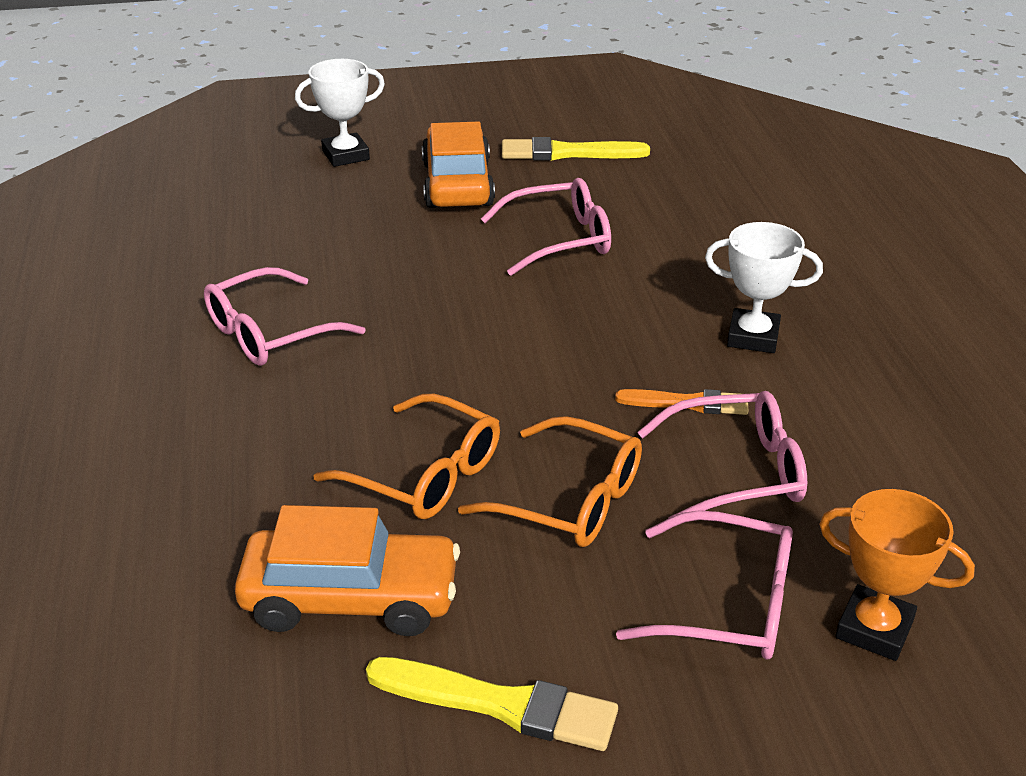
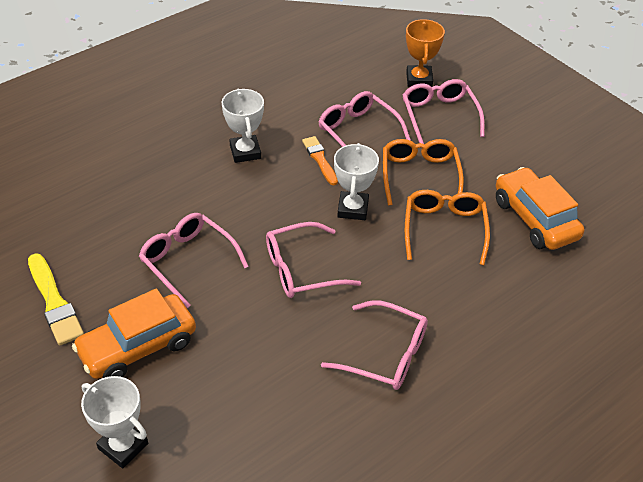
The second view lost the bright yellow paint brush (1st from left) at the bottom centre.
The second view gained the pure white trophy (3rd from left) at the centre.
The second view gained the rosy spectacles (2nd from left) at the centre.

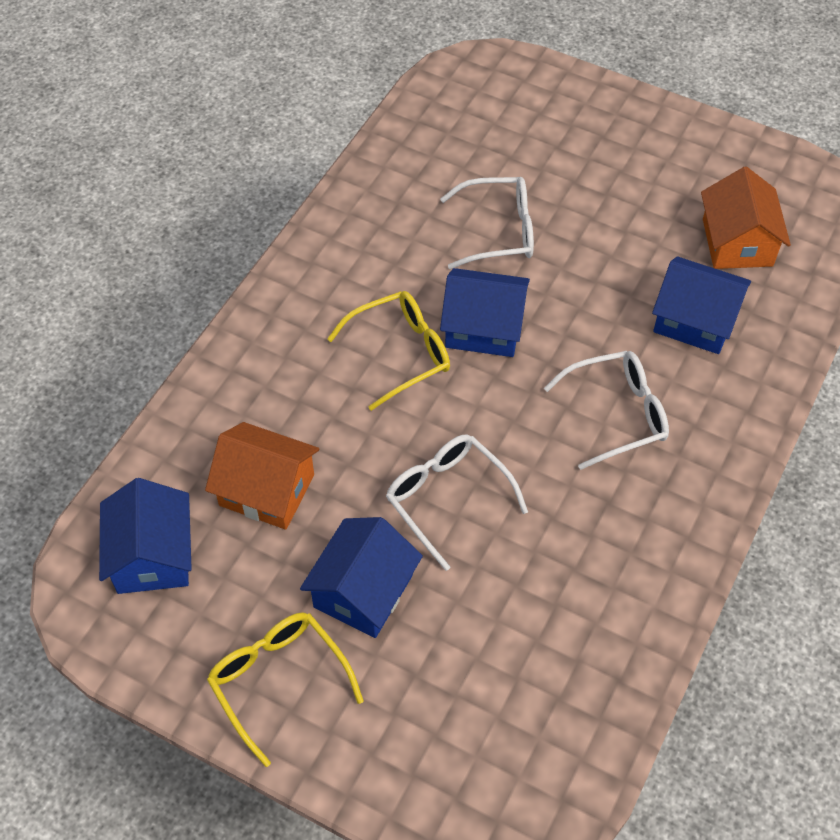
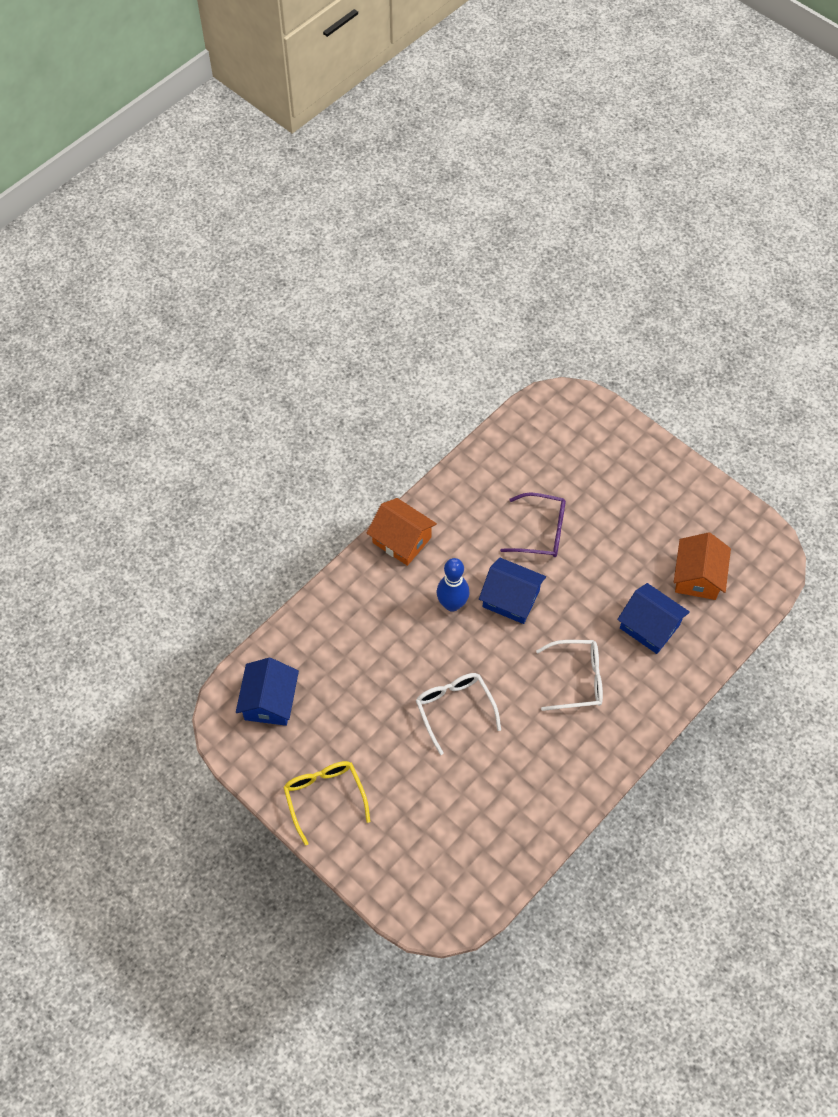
What was the pure white spectacles (2nd from left) at the top centre turned into the purple spectacles at the centre.
Where the bright yellow spectacles (2nd from left) stood at the centre, the blue skittle came to stand at the centre.
The orange-coloured house (1st from left) ended up elsewhere, having gone from the middle left to the centre.
The second view lost the blue house (2nd from left) at the bottom centre.

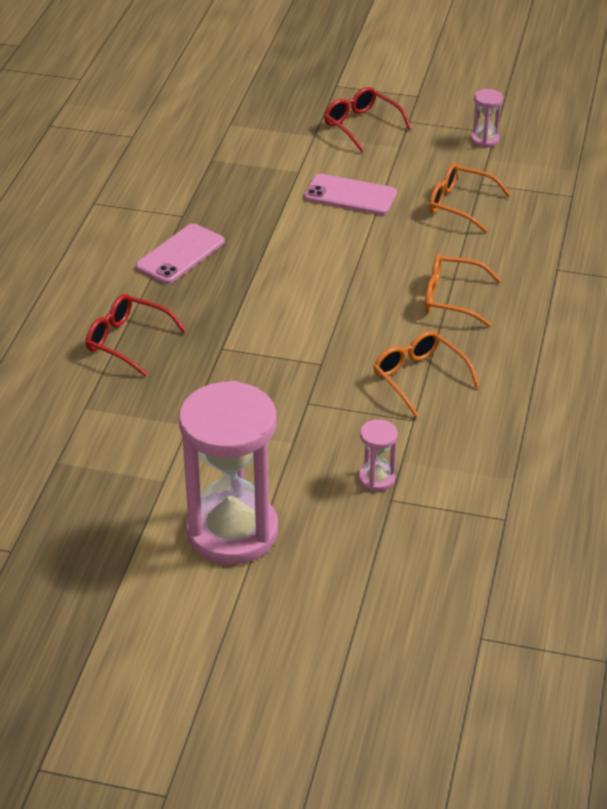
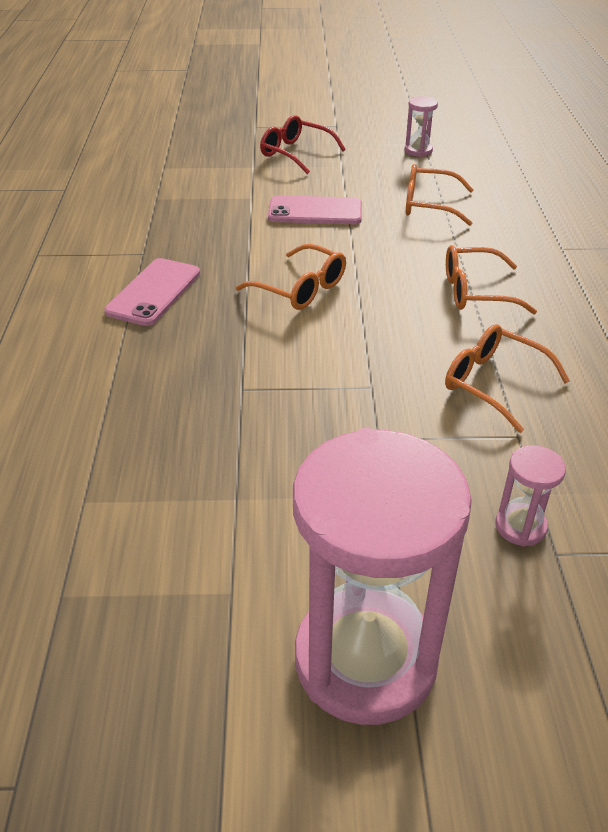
The second view lost the red spectacles (1st from left) at the middle left.
The second view gained the orange-coloured spectacles (1st from left) at the top centre.

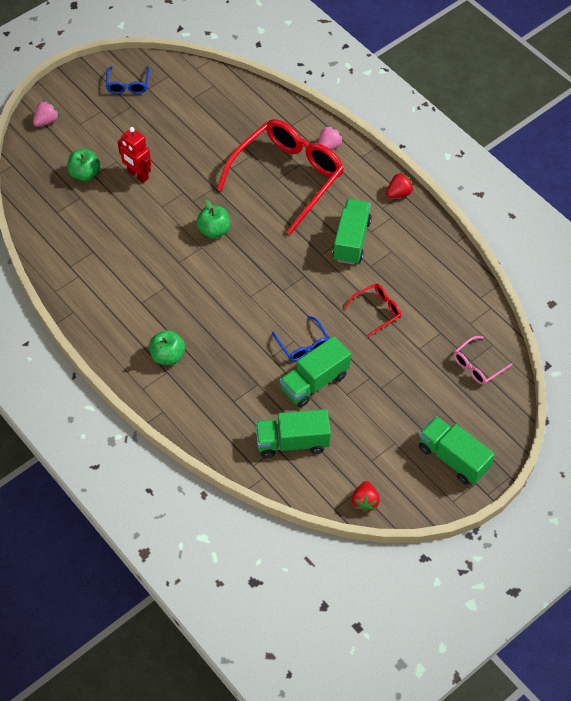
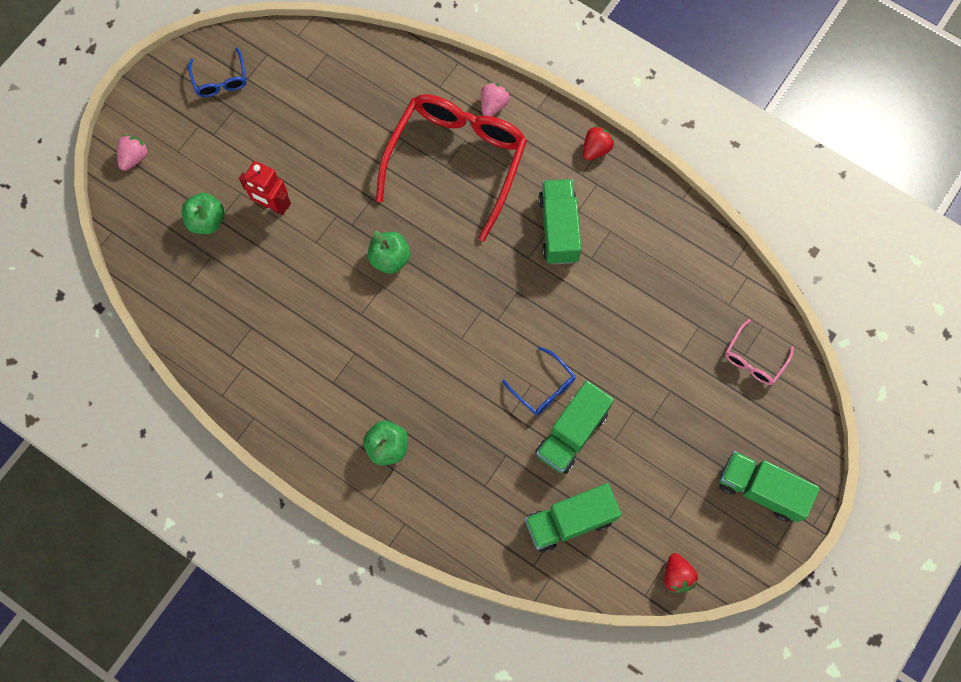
The second view lost the red spectacles (2nd from left) at the centre.

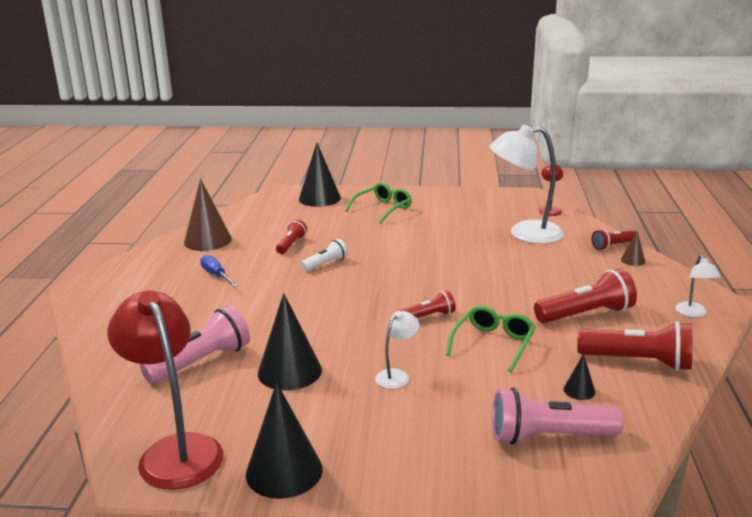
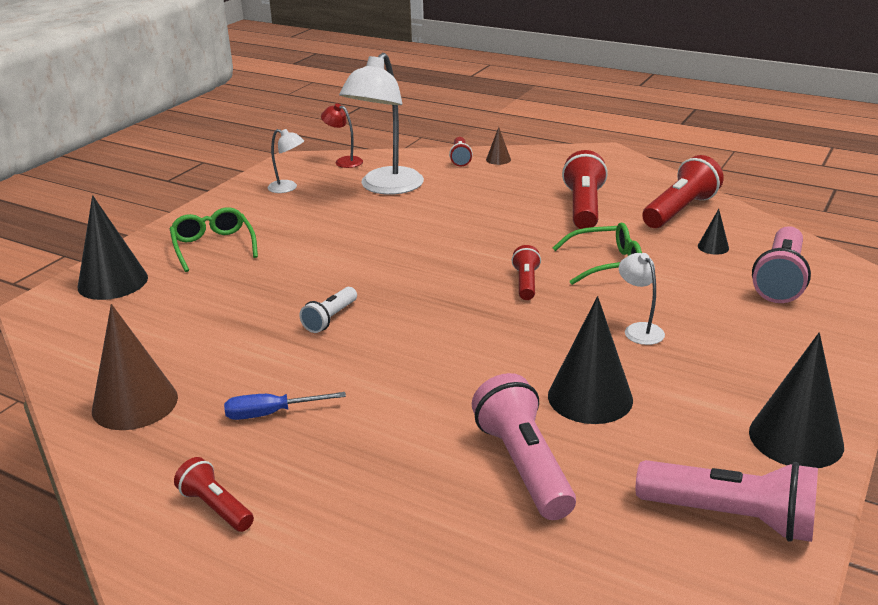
The red torch (1st from left) ended up elsewhere, having gone from the centre to the bottom left.
The pure white torch at the centre ended up facing another way, 135 degrees counterclockwise from before.
The pure white desk lamp (3rd from left in the first image) ended up elsewhere, having gone from the middle right to the top left.
Where the red desk lamp (1st from left) stood at the bottom left, the rosy torch (2nd from left) came to stand at the bottom right.
The emerald spectacles (2nd from left) at the centre ended up facing another way, 120 degrees clockwise from before.

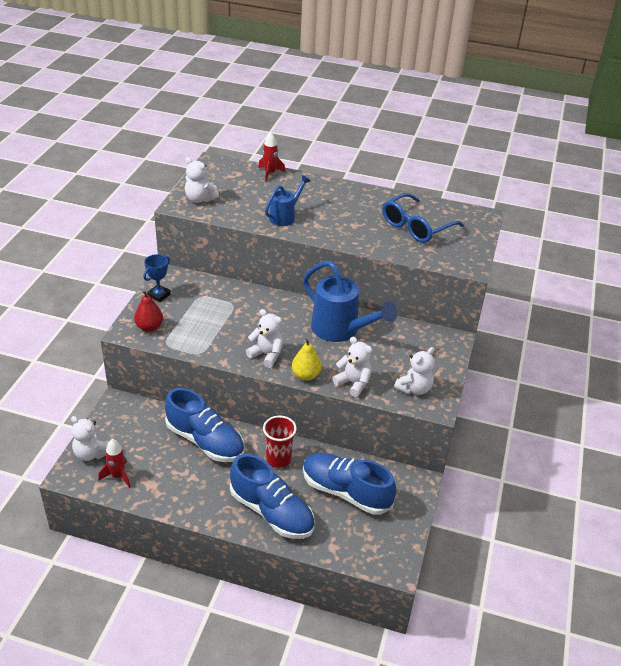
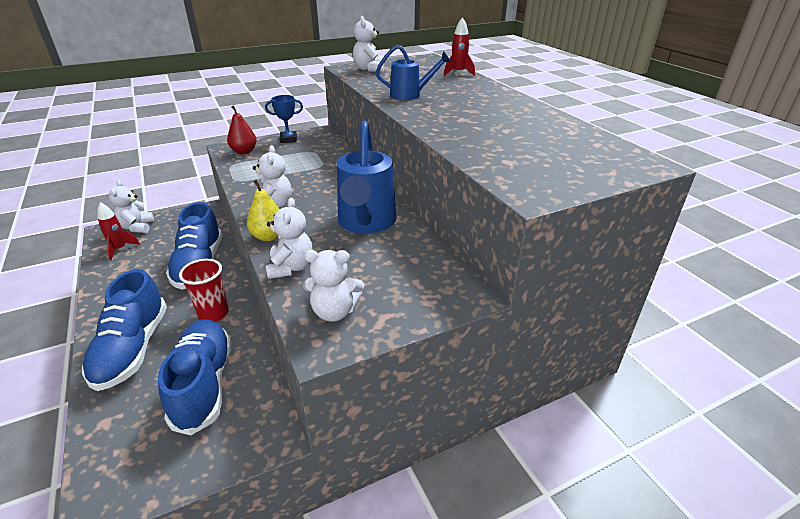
The second view lost the blue spectacles at the top right.

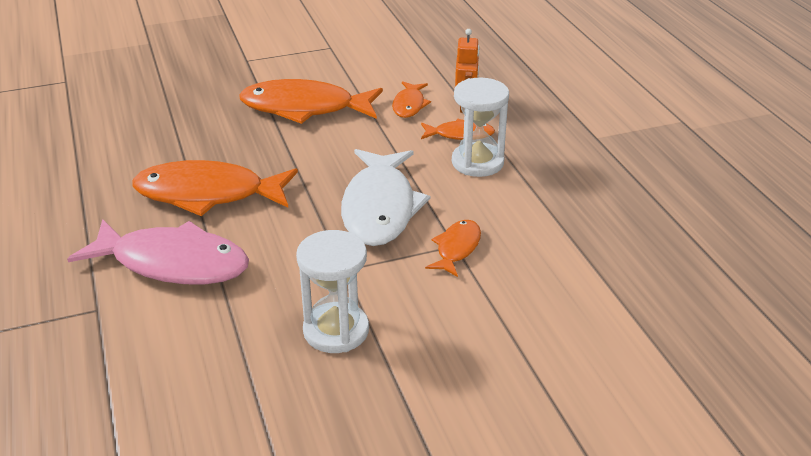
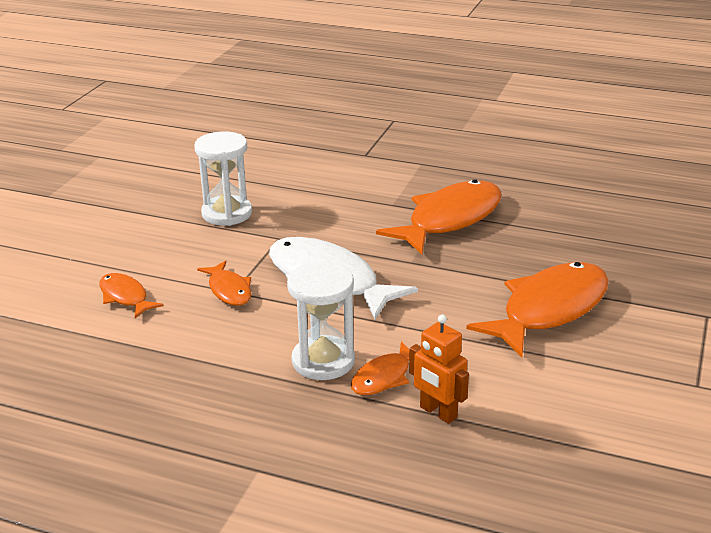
The orange-coloured fish figure (3rd from left in the first image) ended up elsewhere, having gone from the top centre to the middle left.
The second view lost the rosy fish figure at the middle left.

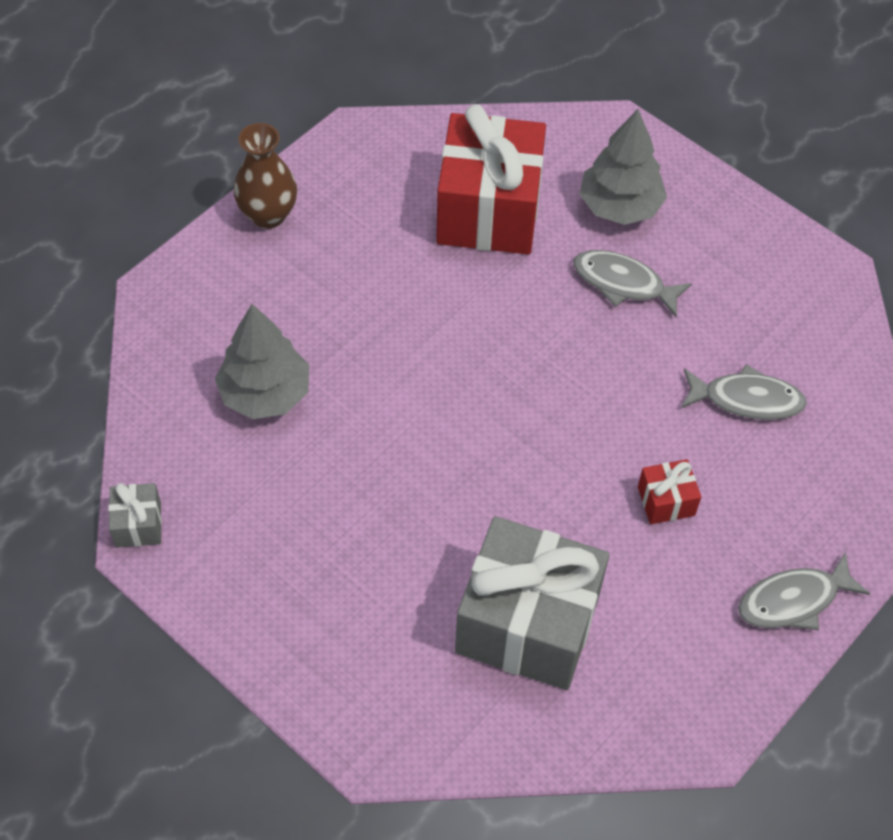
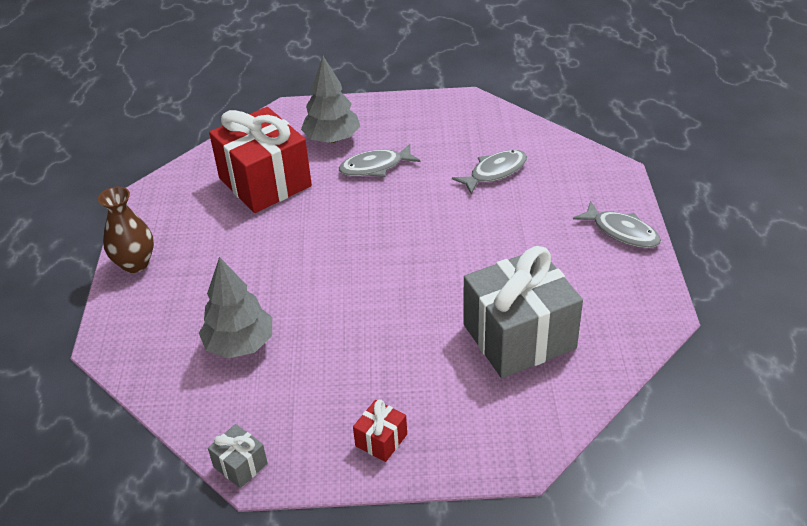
The red present (2nd from left) ended up elsewhere, having gone from the middle right to the bottom centre.
The gray fish figure (3rd from left) at the bottom right ended up facing another way, 75 degrees counterclockwise from before.

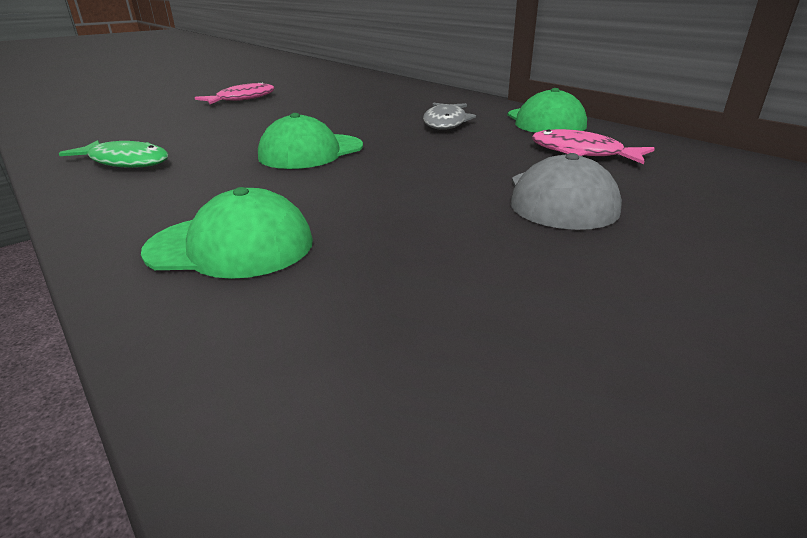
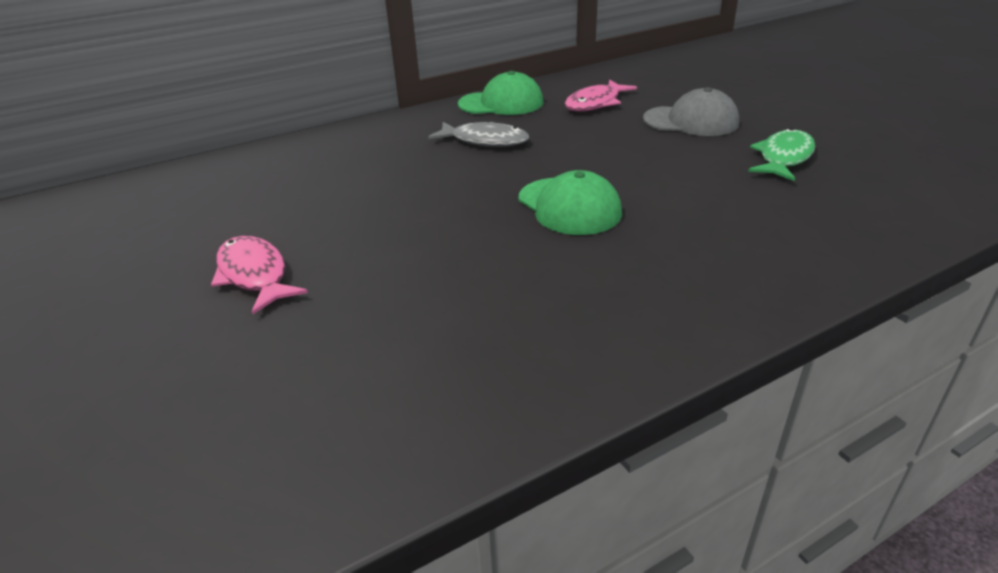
The emerald fish figure ended up elsewhere, having gone from the top left to the top right.
The second view lost the emerald baseball cap (1st from left) at the middle left.

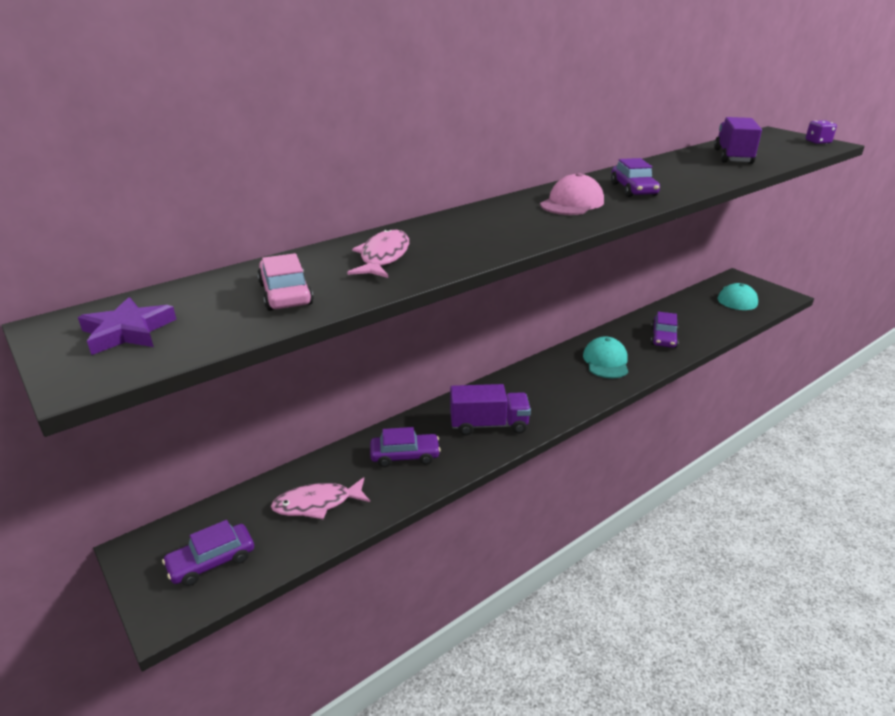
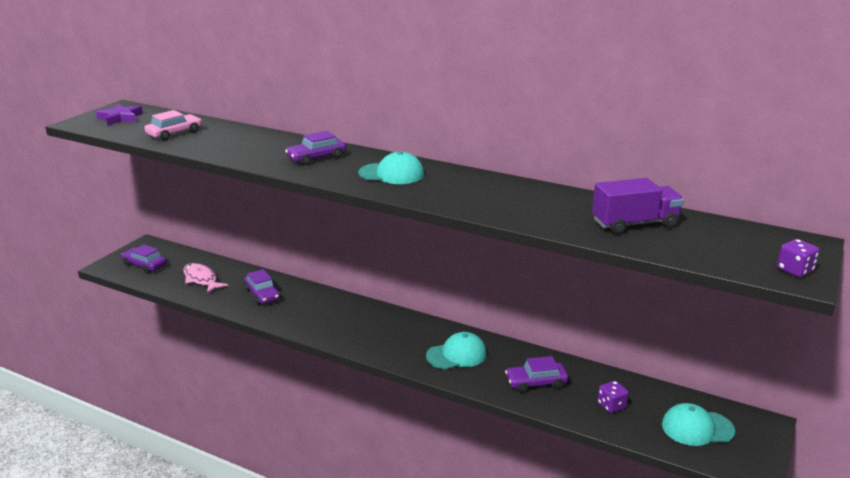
The purple toy car (3rd from left) ended up elsewhere, having gone from the top right to the top centre.
What was the rosy baseball cap at the top centre turned into the teal baseball cap (1st from left) at the centre.
The second view lost the rosy fish figure (2nd from left) at the centre.
The second view lost the purple lorry (1st from left) at the centre.
The second view gained the purple die (1st from left) at the bottom right.

